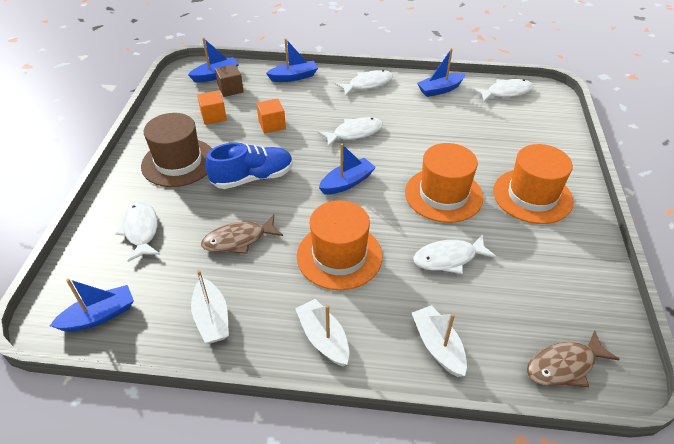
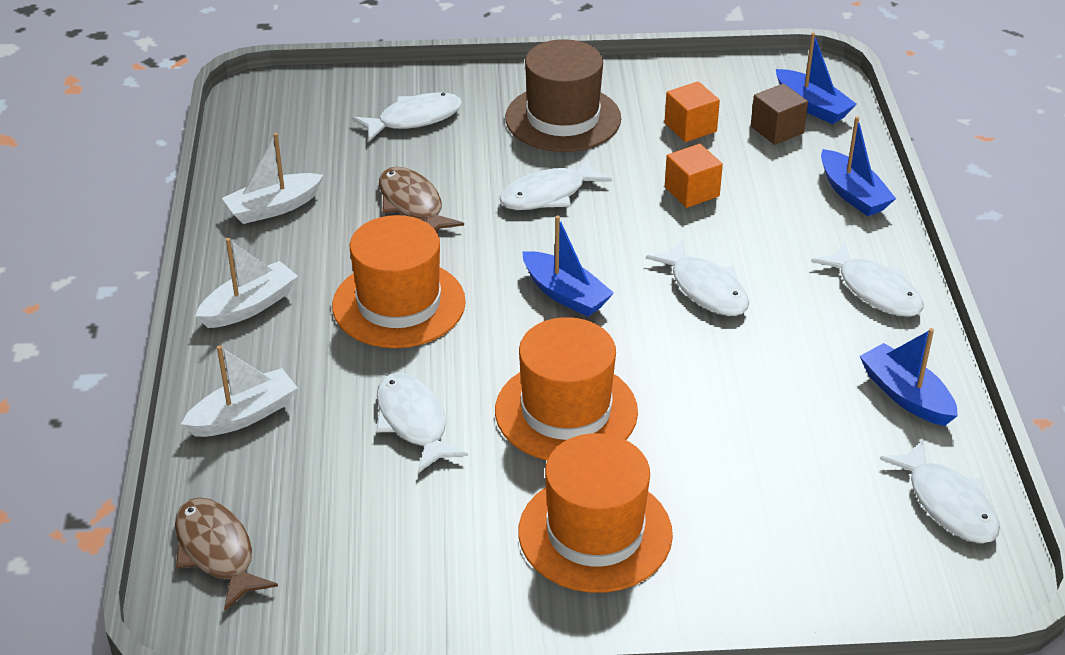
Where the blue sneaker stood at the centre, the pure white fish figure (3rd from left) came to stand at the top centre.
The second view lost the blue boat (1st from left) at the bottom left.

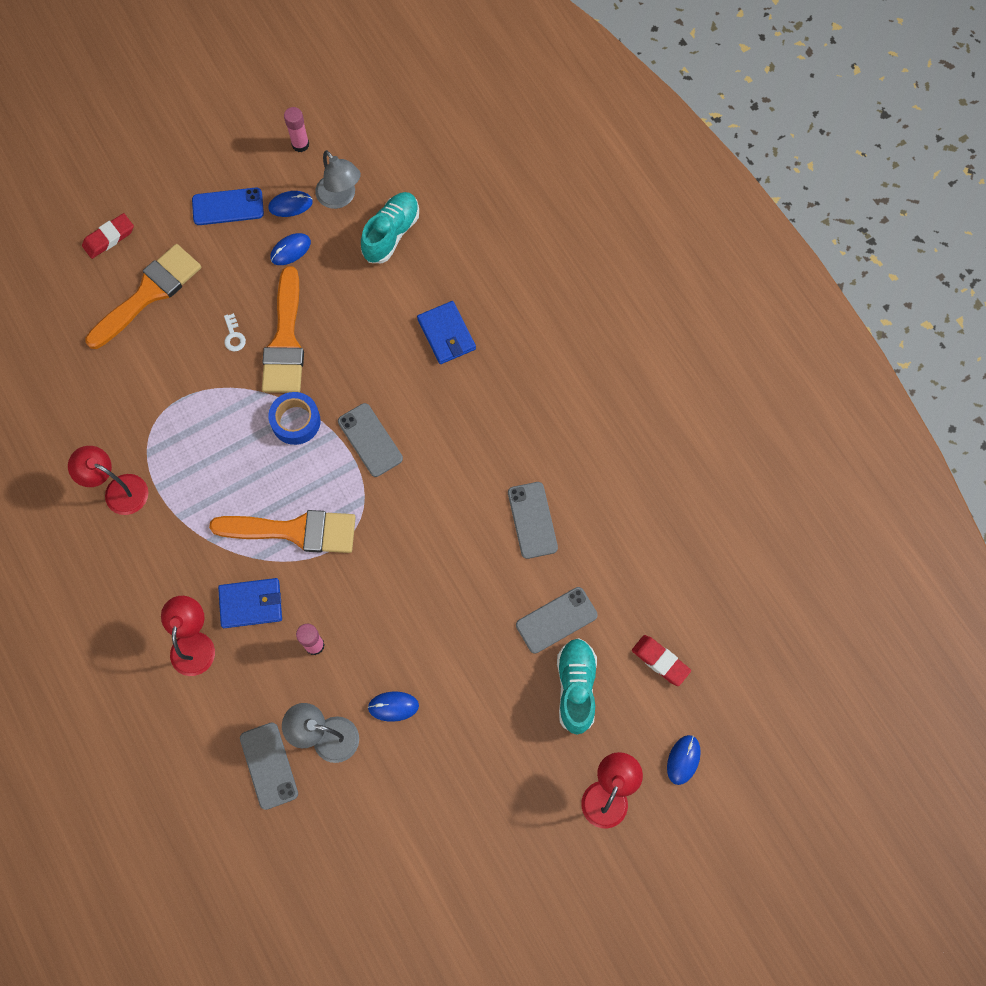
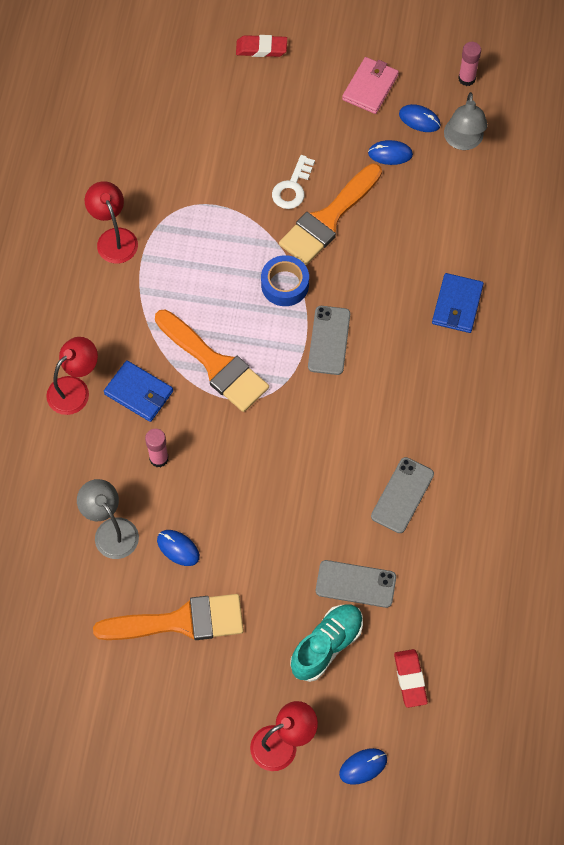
Where the blue smartphone stood at the top left, the rosy billfold came to stand at the top centre.
The second view lost the teal sneaker (1st from left) at the top centre.
The orange-coloured paint brush (1st from left) ended up elsewhere, having gone from the top left to the bottom left.
The size of the pure white door key at the middle left changed by a factor of 1.58.
The second view lost the gray smartphone (1st from left) at the bottom left.

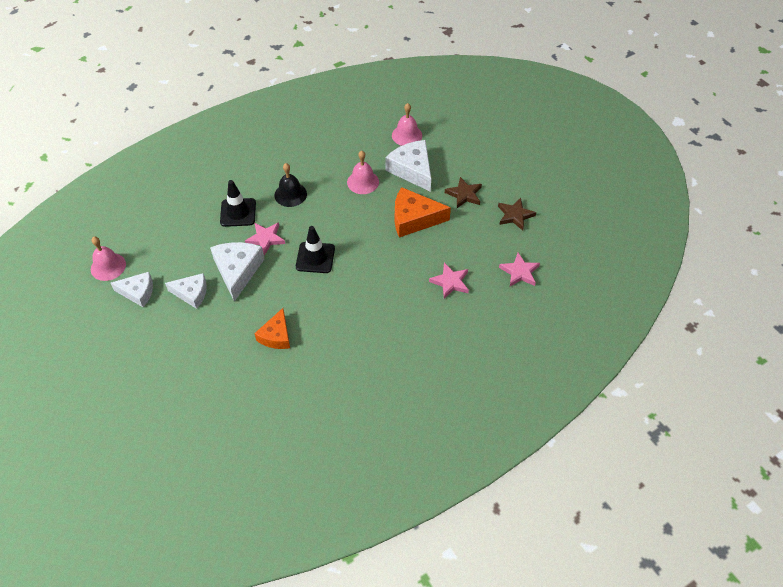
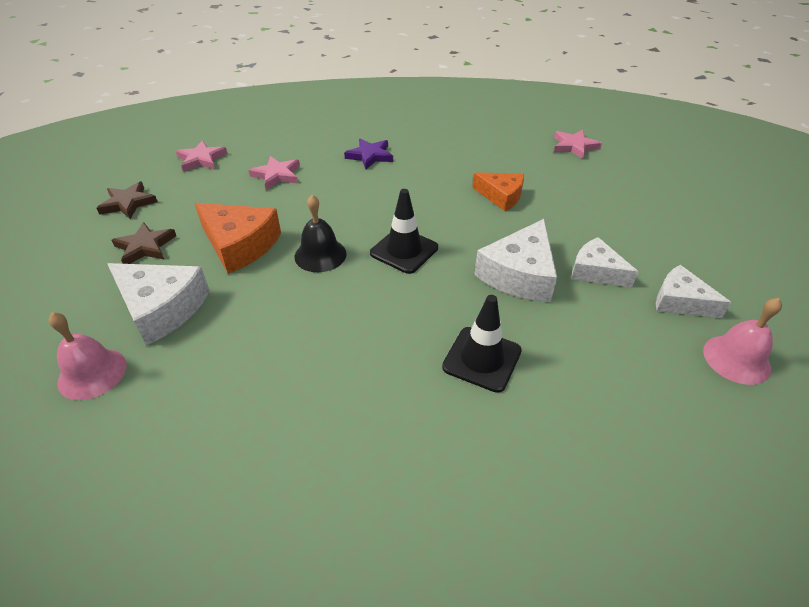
The pure white piece of cheese (4th from left in the first image) at the top centre ended up facing another way, 60 degrees counterclockwise from before.
The second view lost the rosy hand bell (2nd from left) at the top centre.
The jet-black hand bell ended up elsewhere, having gone from the top centre to the centre.
The rosy star (1st from left in the first image) ended up elsewhere, having gone from the centre to the top right.
The orange-coloured piece of cheese (1st from left in the first image) at the centre ended up facing another way, 75 degrees clockwise from before.
The second view gained the purple star at the top centre.

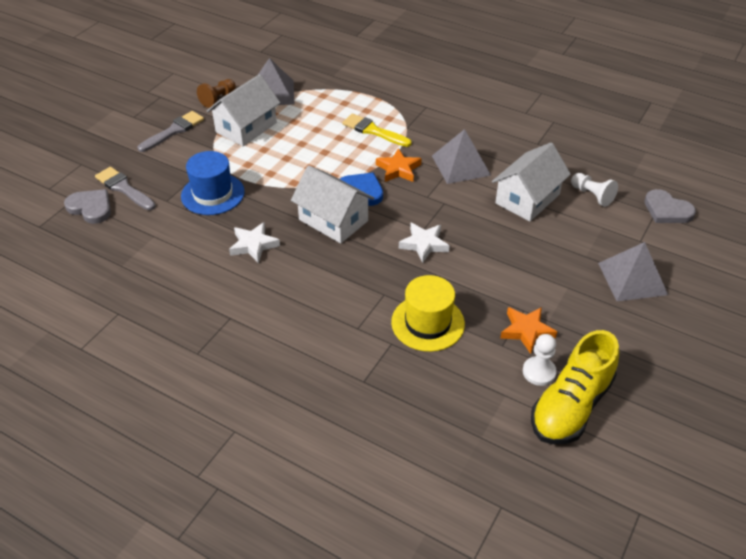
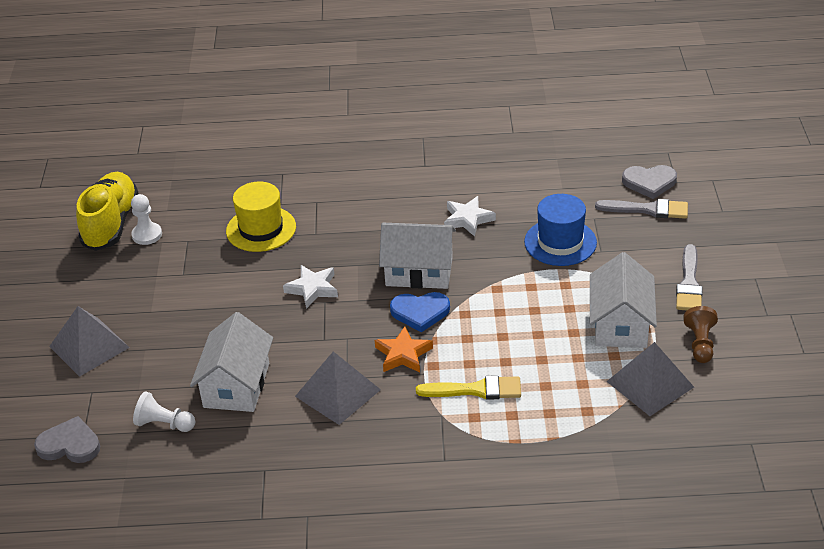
The second view lost the orange-coloured star (2nd from left) at the middle right.

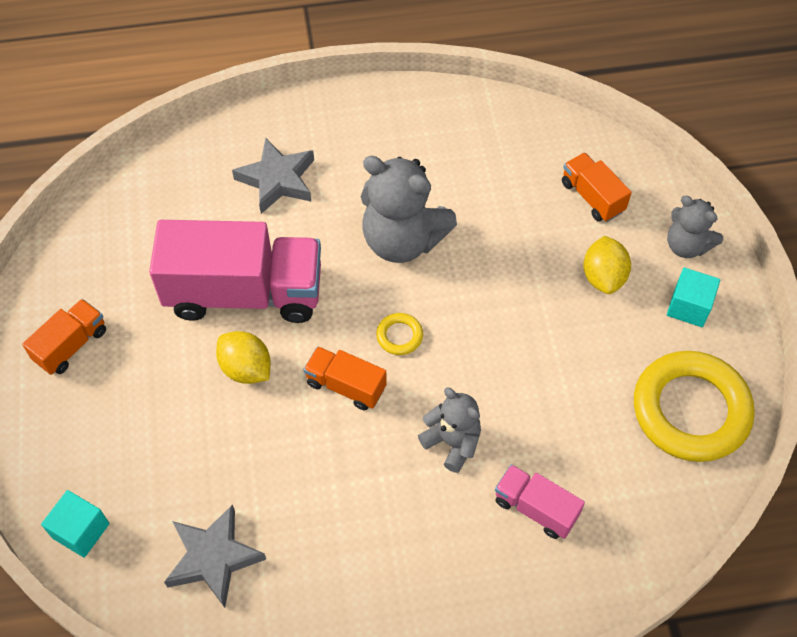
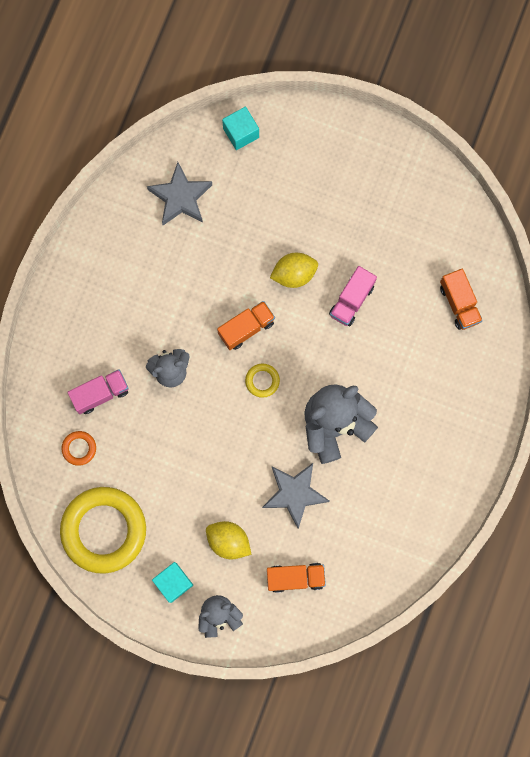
The gray star (2nd from left) ended up elsewhere, having gone from the top centre to the centre.
The size of the rosy lorry (1st from left in the first image) at the middle left changed by a factor of 0.48.
The orange-coloured lorry (1st from left in the first image) ended up elsewhere, having gone from the middle left to the middle right.
The second view gained the orange-coloured hoop at the middle left.

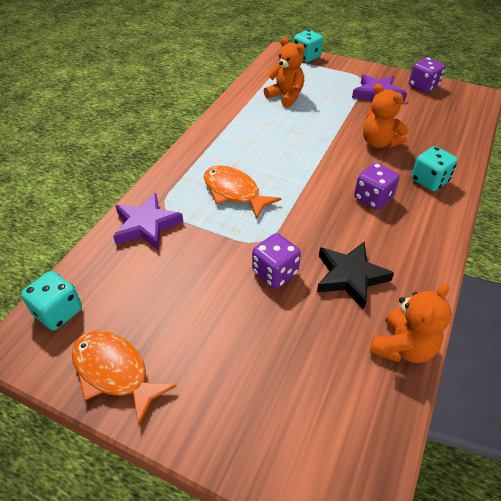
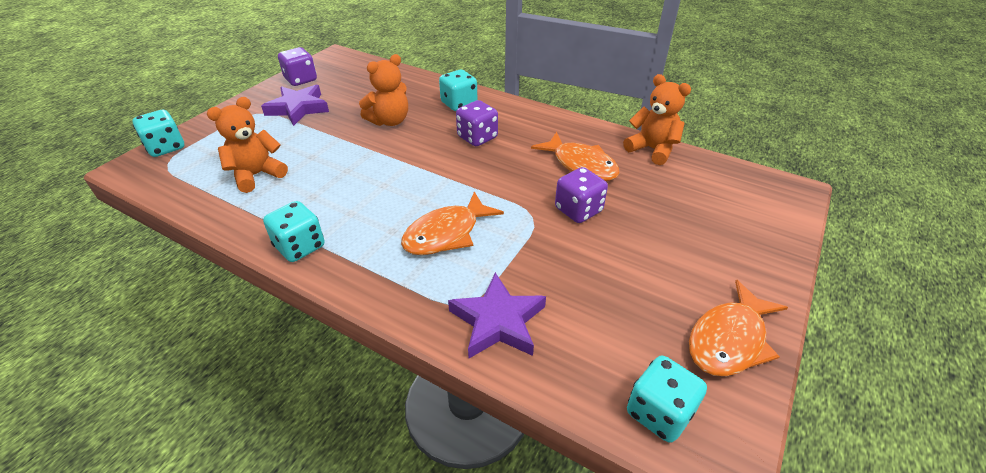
Where the jet-black star stood at the middle right, the orange-coloured fish figure (2nd from left) came to stand at the top centre.
The second view gained the teal die (2nd from left) at the middle left.

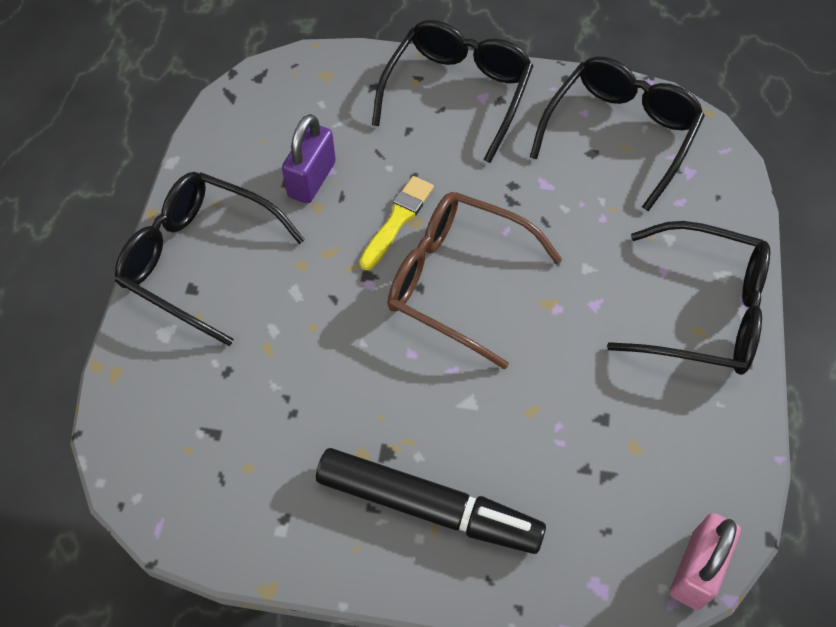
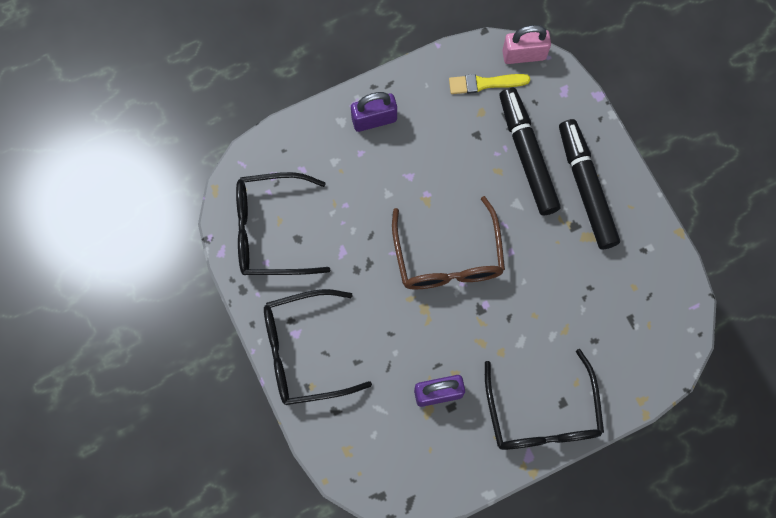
The bright yellow paint brush ended up elsewhere, having gone from the centre to the top centre.
Where the jet-black spectacles (4th from left) stood at the middle right, the purple small lock (1st from left) came to stand at the top centre.
The second view gained the jet-black marker (1st from left) at the top right.

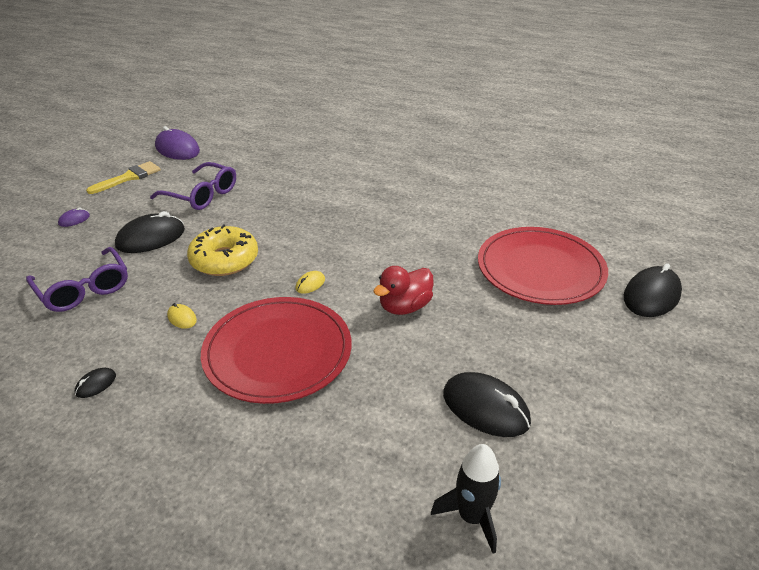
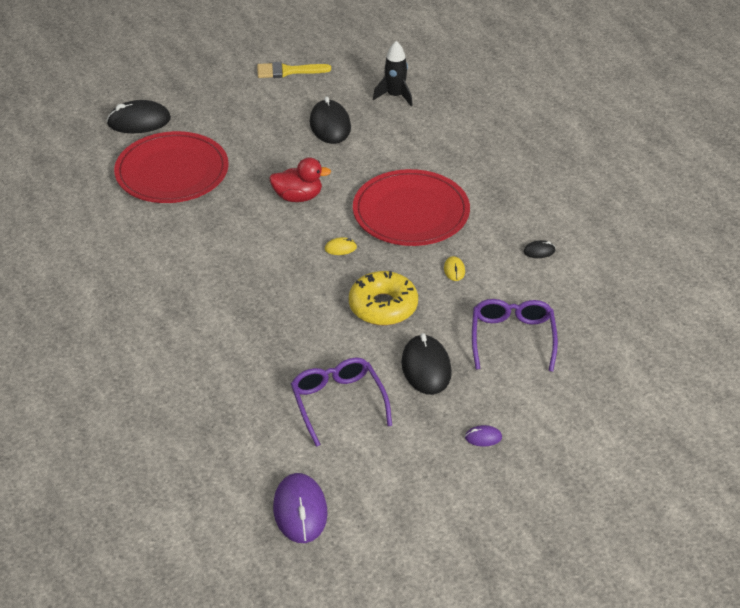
The bright yellow paint brush ended up elsewhere, having gone from the top left to the top centre.
The jet-black PC mouse (2nd from left in the first image) at the middle left ended up facing another way, 75 degrees clockwise from before.

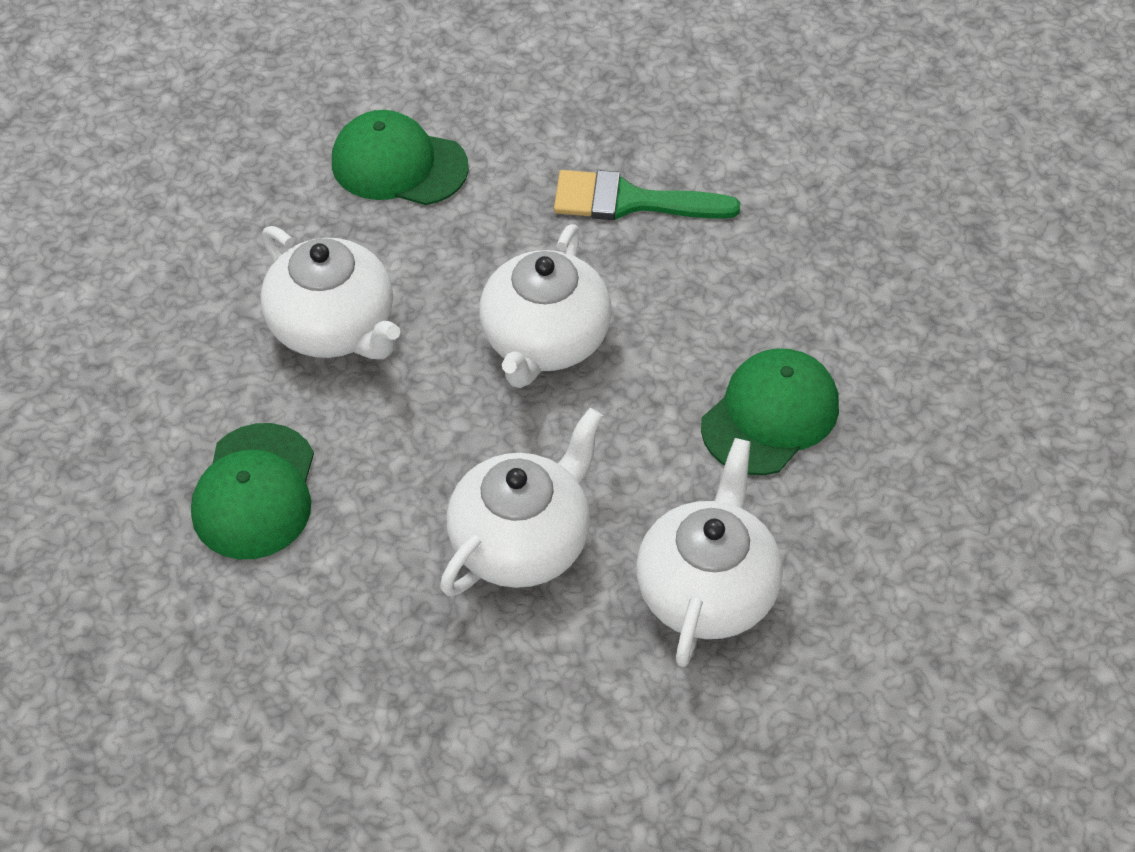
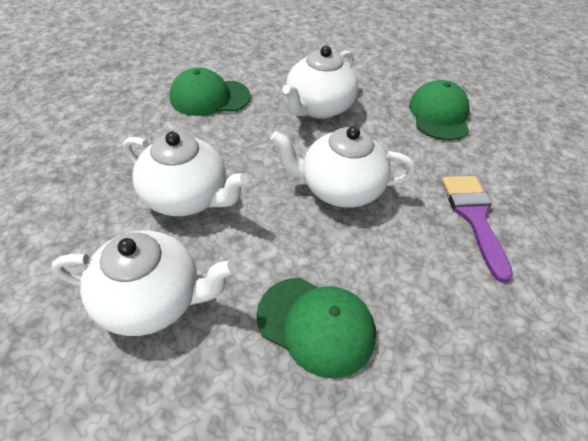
What was the emerald paint brush at the top centre turned into the purple paint brush at the middle right.

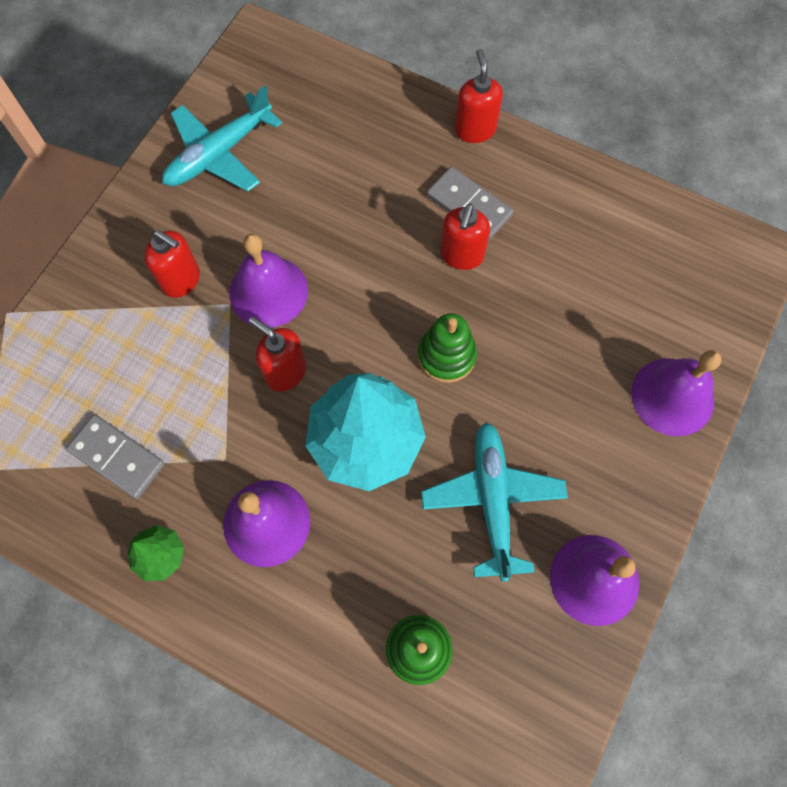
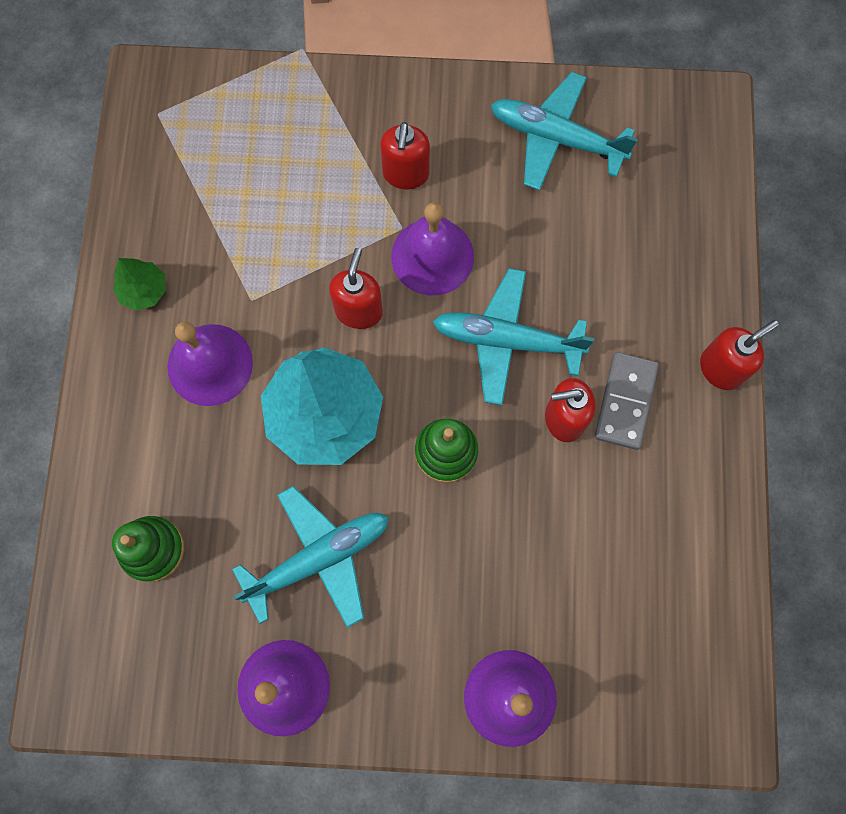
The second view lost the gray domino tile (1st from left) at the middle left.
The second view gained the teal plane (2nd from left) at the centre.

